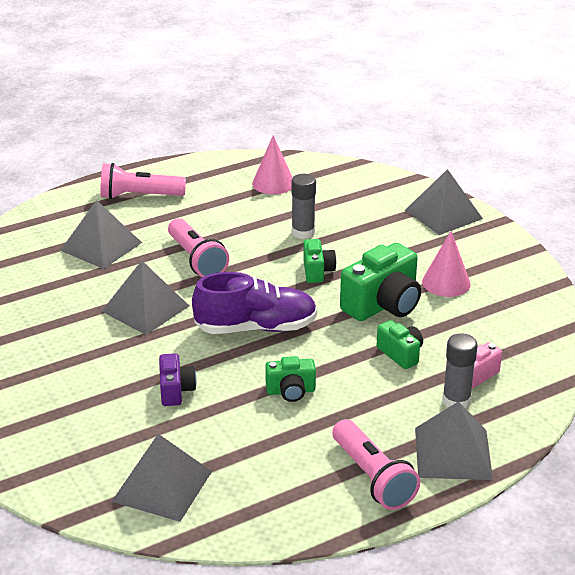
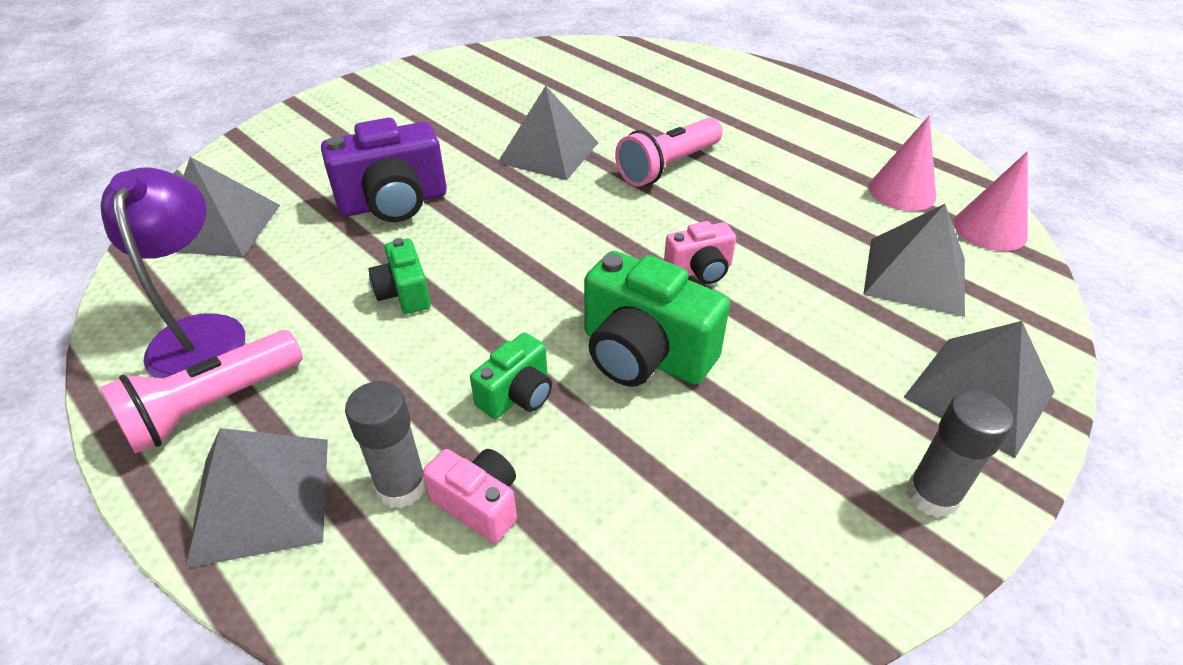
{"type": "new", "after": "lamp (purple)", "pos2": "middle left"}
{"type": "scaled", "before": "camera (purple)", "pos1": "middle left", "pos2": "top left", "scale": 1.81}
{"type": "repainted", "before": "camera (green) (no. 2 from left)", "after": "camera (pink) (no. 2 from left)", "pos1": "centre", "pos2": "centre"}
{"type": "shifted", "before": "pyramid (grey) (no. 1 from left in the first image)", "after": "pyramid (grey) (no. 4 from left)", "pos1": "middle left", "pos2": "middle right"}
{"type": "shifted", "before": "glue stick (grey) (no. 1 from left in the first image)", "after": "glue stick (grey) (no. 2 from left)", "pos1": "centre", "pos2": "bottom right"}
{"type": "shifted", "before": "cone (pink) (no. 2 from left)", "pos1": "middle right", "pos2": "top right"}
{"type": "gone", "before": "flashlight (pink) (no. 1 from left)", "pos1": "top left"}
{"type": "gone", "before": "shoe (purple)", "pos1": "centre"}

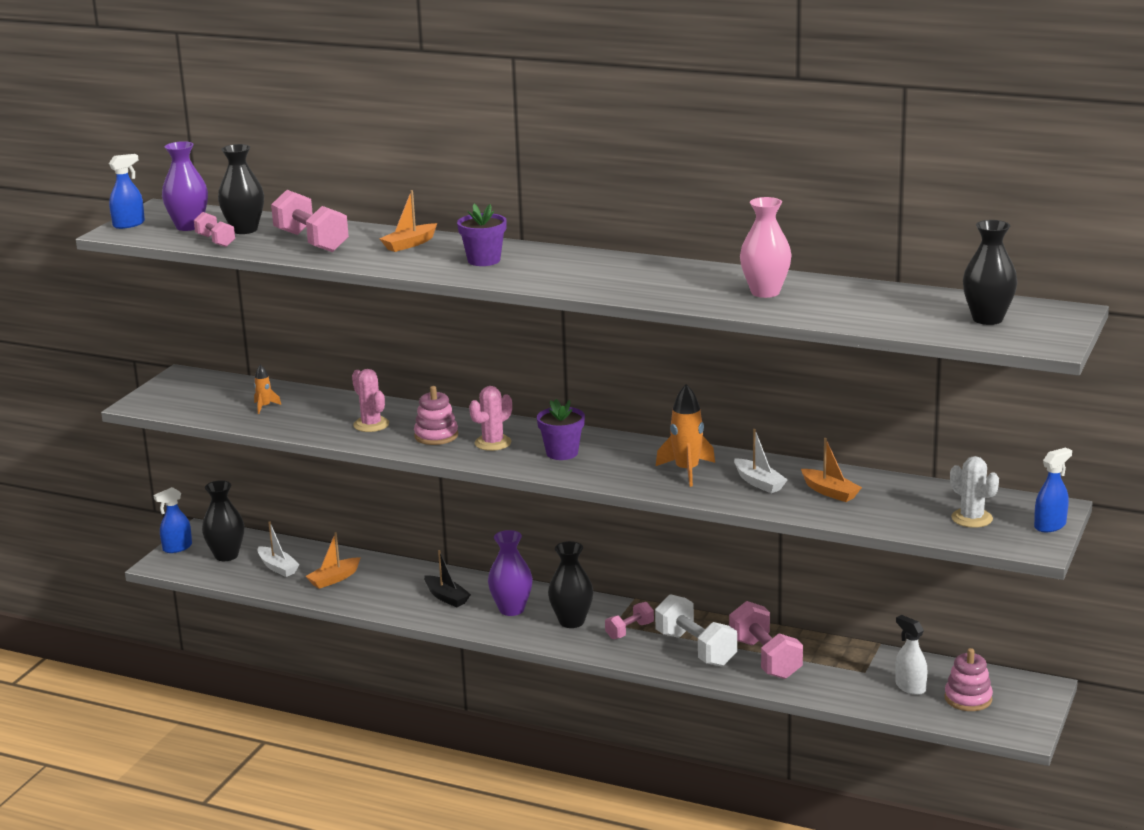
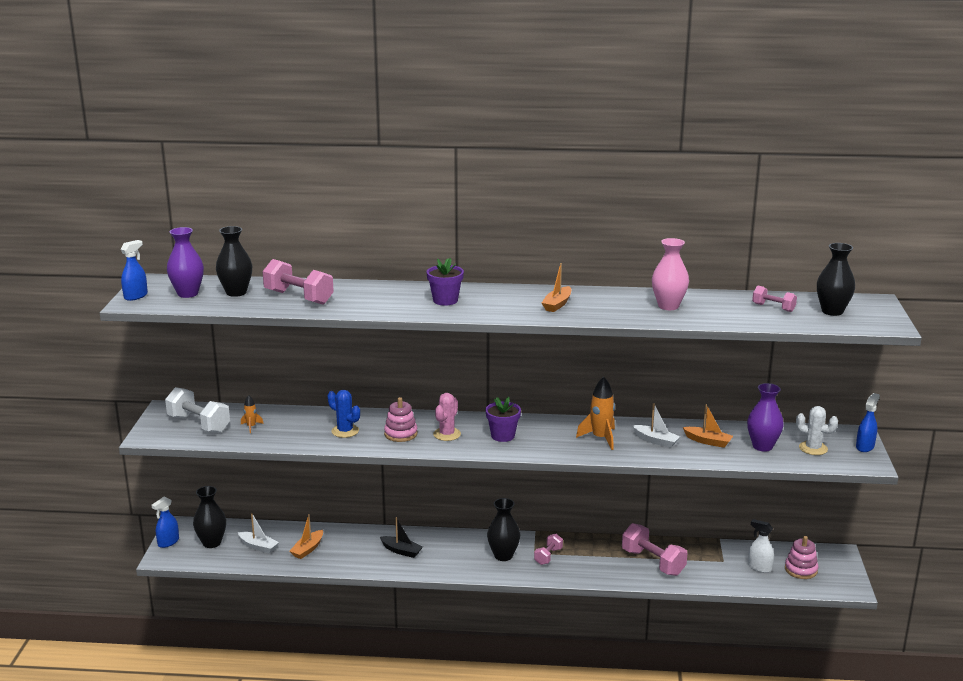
{"type": "shifted", "before": "dumbbell (white)", "pos1": "bottom centre", "pos2": "middle left"}
{"type": "repainted", "before": "cactus (pink) (no. 1 from left)", "after": "cactus (blue)", "pos1": "middle left", "pos2": "centre"}
{"type": "shifted", "before": "boat (orange) (no. 2 from left)", "pos1": "top centre", "pos2": "centre"}
{"type": "shifted", "before": "vase (purple) (no. 2 from left)", "pos1": "bottom centre", "pos2": "middle right"}
{"type": "shifted", "before": "dumbbell (pink) (no. 1 from left in the first image)", "after": "dumbbell (pink) (no. 4 from left)", "pos1": "top left", "pos2": "middle right"}

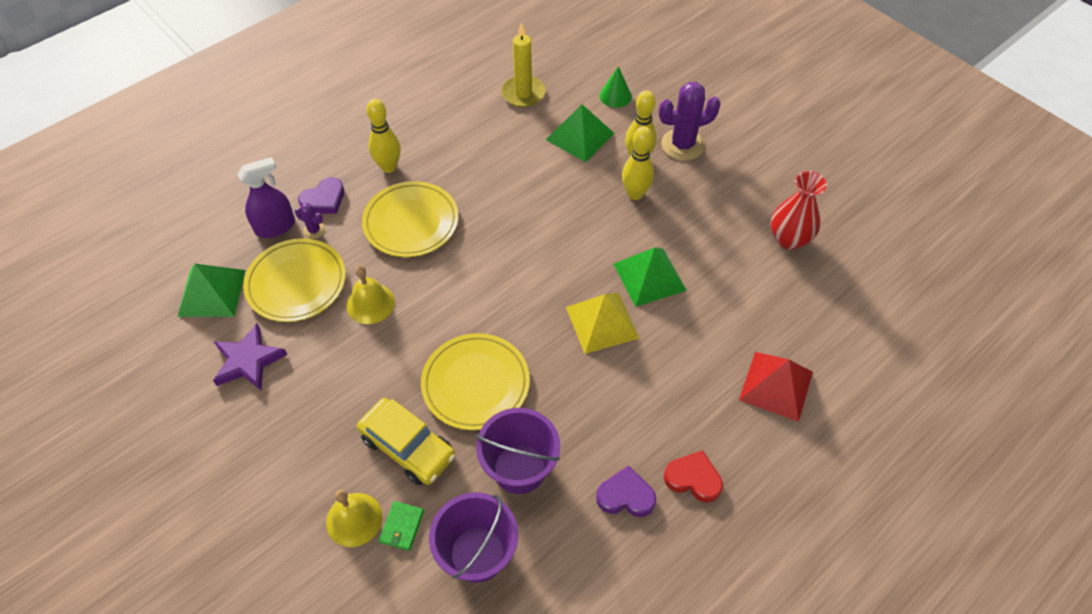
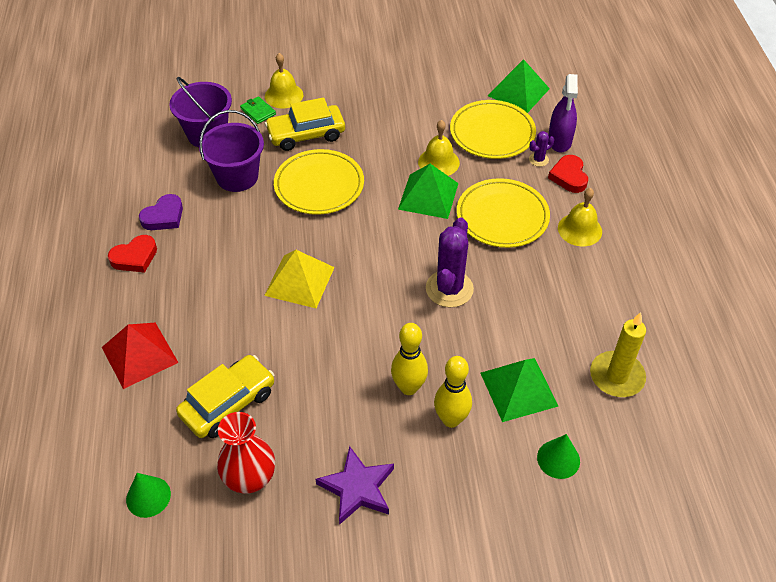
{"type": "new", "after": "cone (green) (no. 1 from left)", "pos2": "bottom left"}
{"type": "new", "after": "car (yellow) (no. 1 from left)", "pos2": "bottom left"}
{"type": "shifted", "before": "star (purple)", "pos1": "middle left", "pos2": "bottom centre"}
{"type": "shifted", "before": "pyramid (green) (no. 3 from left in the first image)", "after": "pyramid (green) (no. 1 from left)", "pos1": "centre", "pos2": "top centre"}
{"type": "shifted", "before": "cactus (purple) (no. 2 from left in the first image)", "after": "cactus (purple) (no. 1 from left)", "pos1": "top centre", "pos2": "centre"}
{"type": "repainted", "before": "heart (purple) (no. 1 from left)", "after": "heart (red) (no. 2 from left)", "pos1": "top left", "pos2": "top right"}
{"type": "swapped", "before": "bowling pin (yellow) (no. 1 from left)", "after": "bell (yellow) (no. 3 from left)", "pos1": "top centre", "pos2": "middle right"}

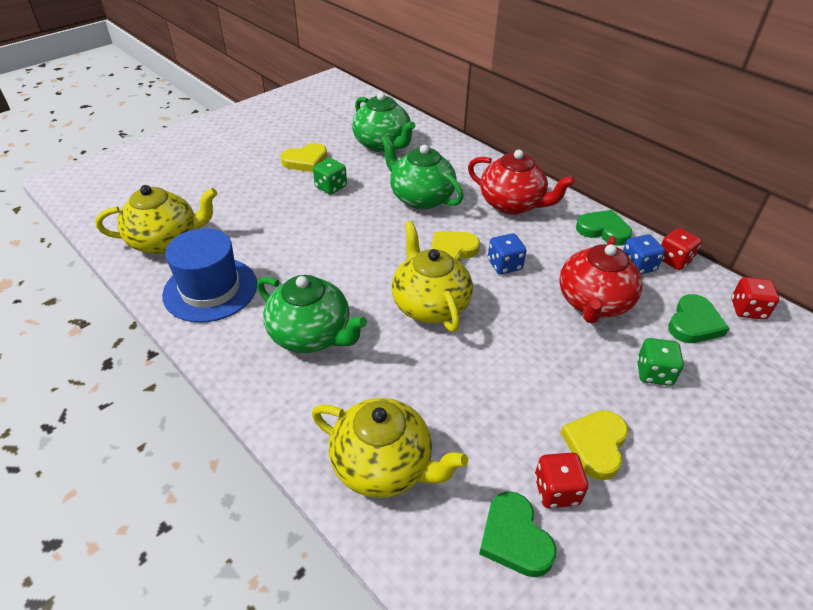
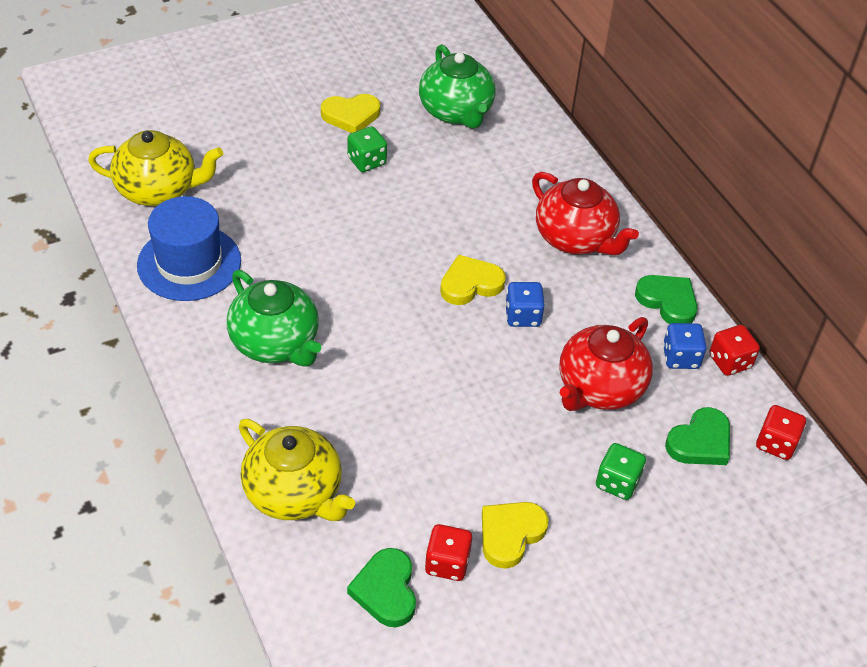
{"type": "gone", "before": "teapot (green) (no. 3 from left)", "pos1": "top centre"}
{"type": "gone", "before": "teapot (yellow) (no. 3 from left)", "pos1": "centre"}

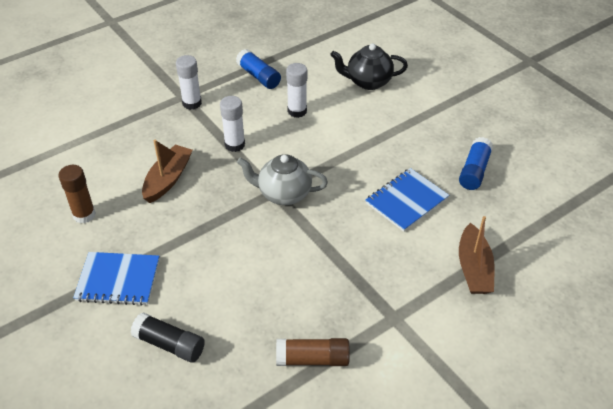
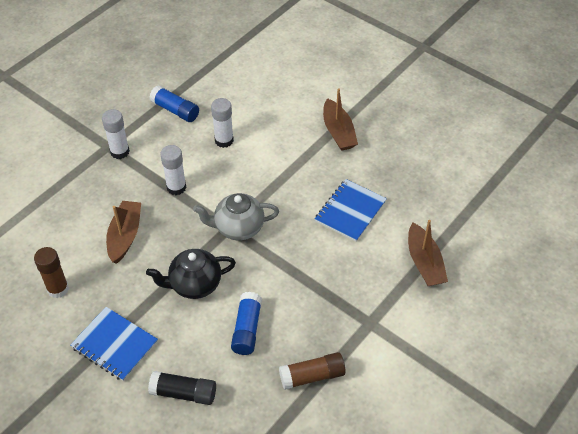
{"type": "rotated", "before": "notebook (blue) (no. 1 from left)", "pos1": "bottom left", "pos2": "bottom left", "turn": 45}
{"type": "shifted", "before": "teapot (black)", "pos1": "top centre", "pos2": "middle left"}
{"type": "shifted", "before": "glue stick (blue) (no. 2 from left)", "pos1": "middle right", "pos2": "bottom centre"}
{"type": "new", "after": "boat (brown) (no. 2 from left)", "pos2": "top centre"}

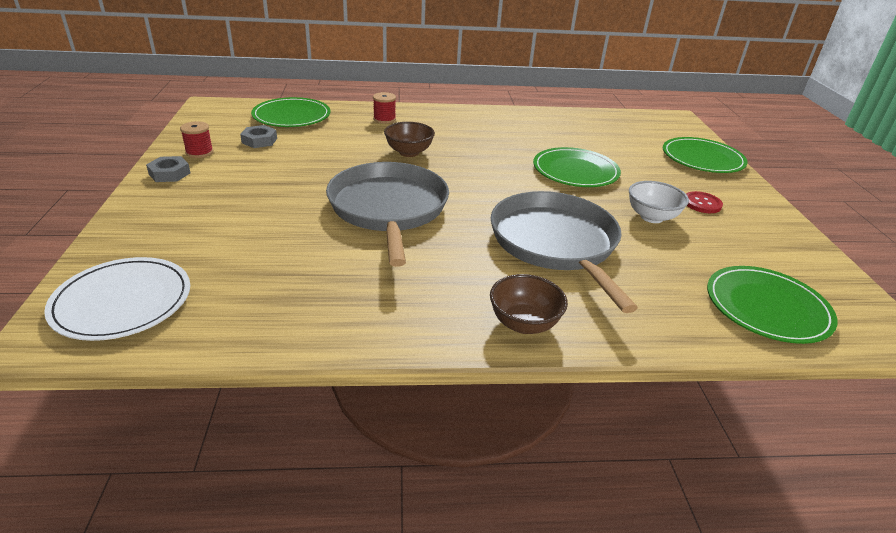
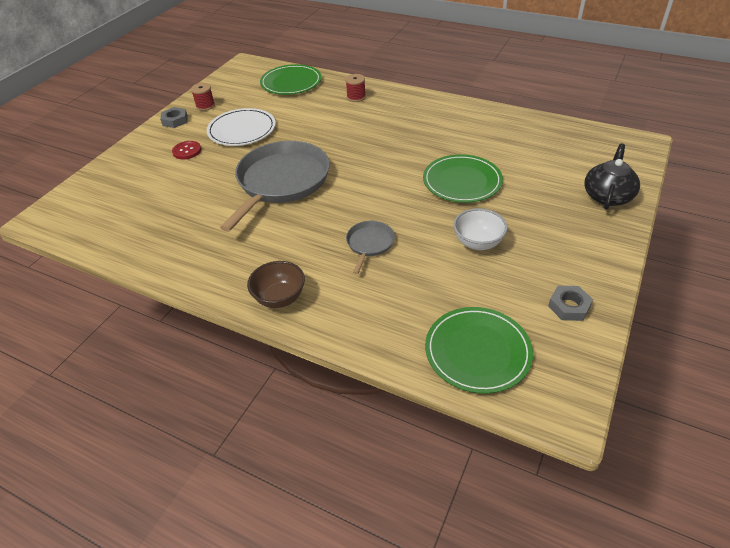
{"type": "shifted", "before": "button (red)", "pos1": "middle right", "pos2": "top left"}
{"type": "shifted", "before": "plate (white)", "pos1": "middle left", "pos2": "top left"}
{"type": "scaled", "before": "pan (grey) (no. 2 from left)", "pos1": "centre", "pos2": "centre", "scale": 0.46}
{"type": "shifted", "before": "nut (grey) (no. 2 from left)", "pos1": "top left", "pos2": "middle right"}
{"type": "swapped", "before": "plate (green) (no. 3 from left)", "after": "teapot (black)", "pos1": "top right", "pos2": "top right"}
{"type": "gone", "before": "bowl (brown) (no. 1 from left)", "pos1": "top centre"}

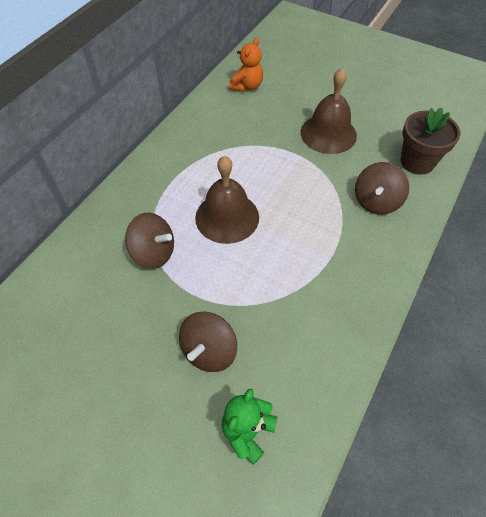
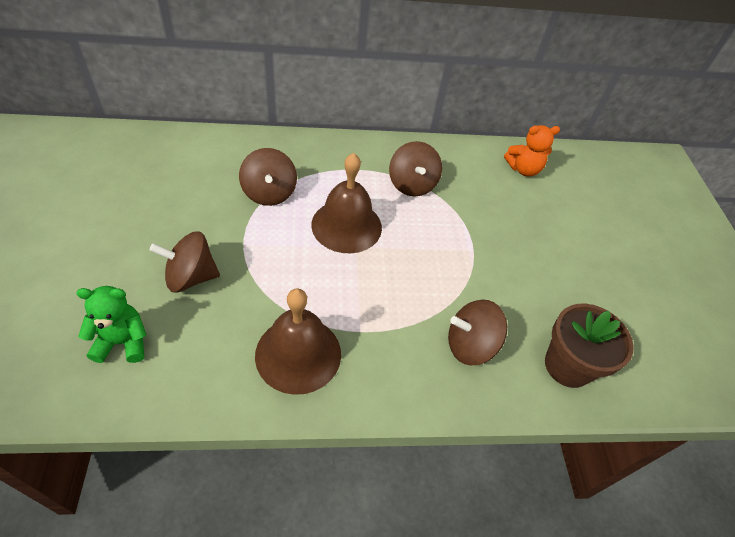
{"type": "shifted", "before": "bell (brown) (no. 2 from left in the first image)", "after": "bell (brown) (no. 1 from left)", "pos1": "top right", "pos2": "centre"}
{"type": "new", "after": "spinning top (brown) (no. 3 from left)", "pos2": "top centre"}

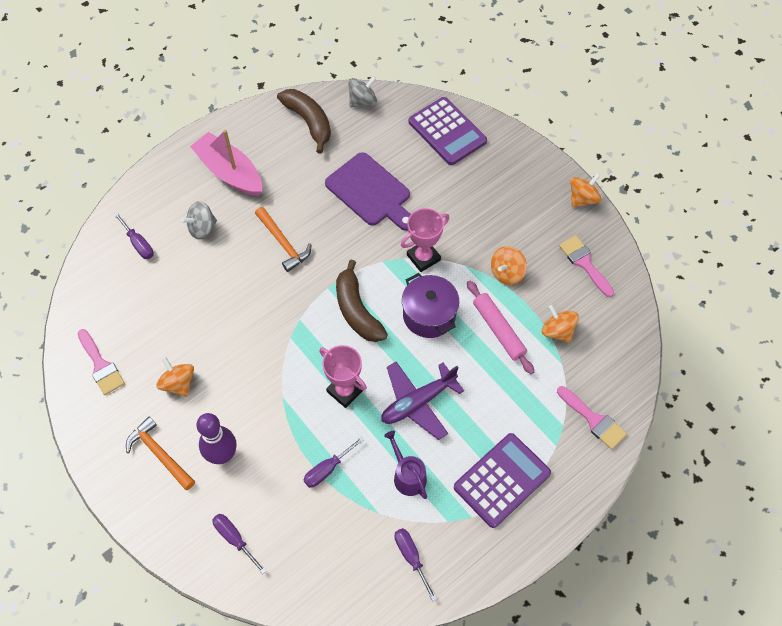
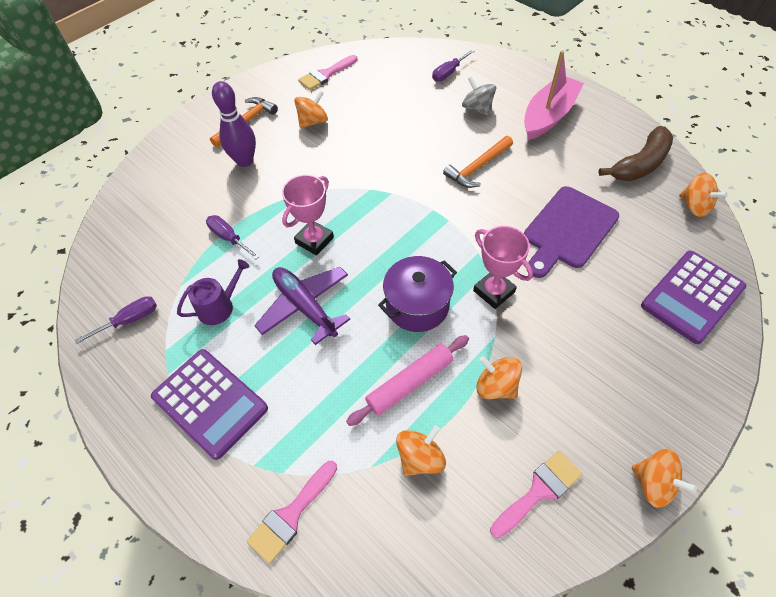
{"type": "repainted", "before": "spinning top (grey) (no. 2 from left)", "after": "spinning top (orange) (no. 5 from left)", "pos1": "top centre", "pos2": "top right"}
{"type": "gone", "before": "screwdriver (purple) (no. 2 from left)", "pos1": "bottom left"}
{"type": "gone", "before": "banana (brown) (no. 2 from left)", "pos1": "centre"}

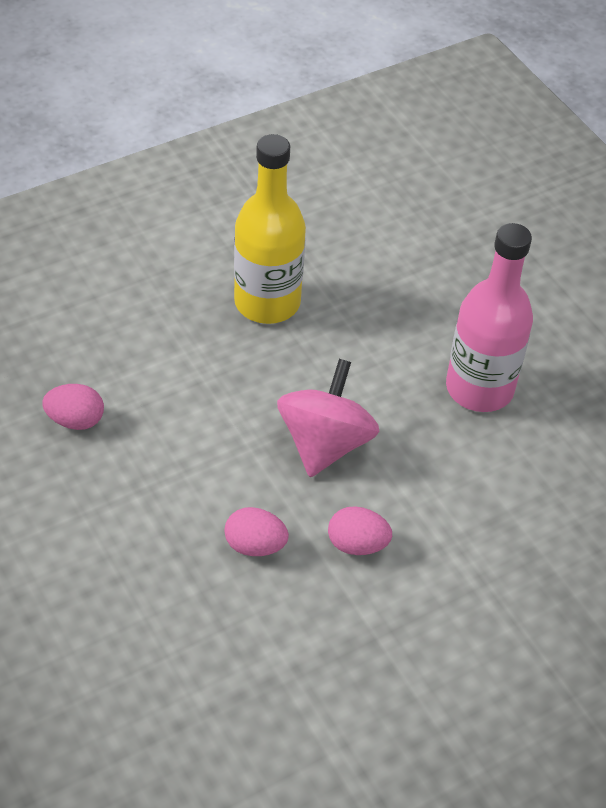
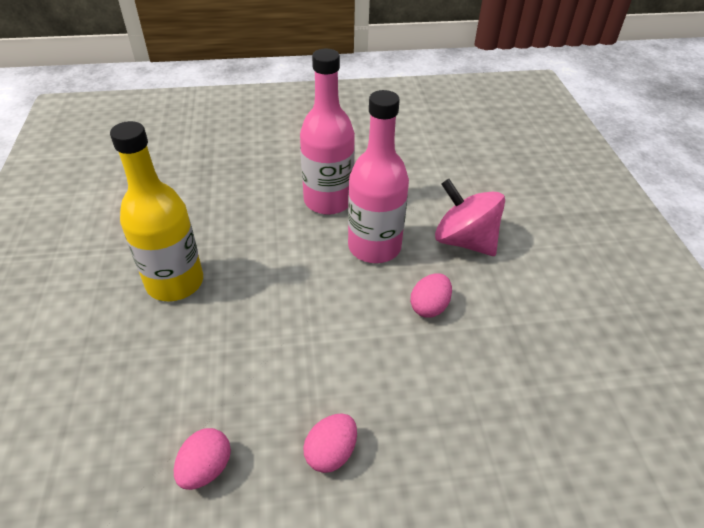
{"type": "shifted", "before": "egg (pink) (no. 2 from left)", "pos1": "centre", "pos2": "bottom centre"}
{"type": "new", "after": "bottle (pink) (no. 2 from left)", "pos2": "centre"}
{"type": "shifted", "before": "spinning top (pink)", "pos1": "centre", "pos2": "middle right"}

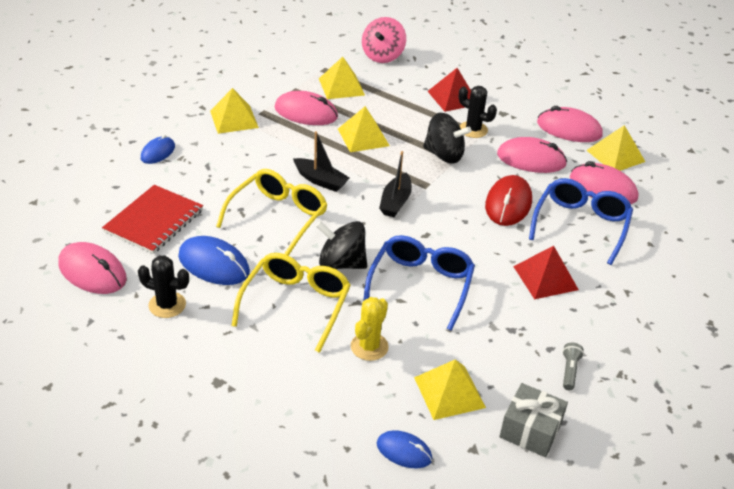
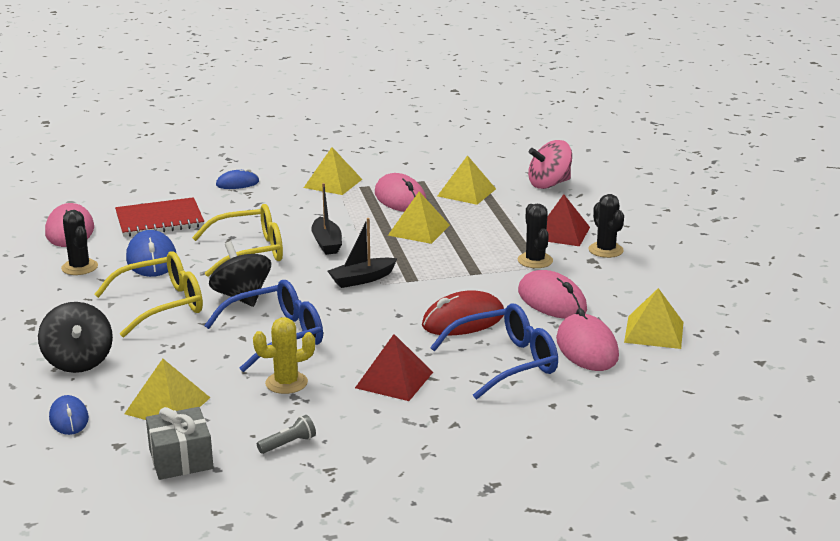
{"type": "shifted", "before": "spinning top (black) (no. 2 from left in the first image)", "after": "spinning top (black) (no. 1 from left)", "pos1": "top centre", "pos2": "middle left"}
{"type": "shifted", "before": "cactus (yellow)", "pos1": "bottom centre", "pos2": "centre"}
{"type": "new", "after": "cactus (black) (no. 3 from left)", "pos2": "middle right"}
{"type": "gone", "before": "mouse (pink) (no. 4 from left)", "pos1": "top right"}

